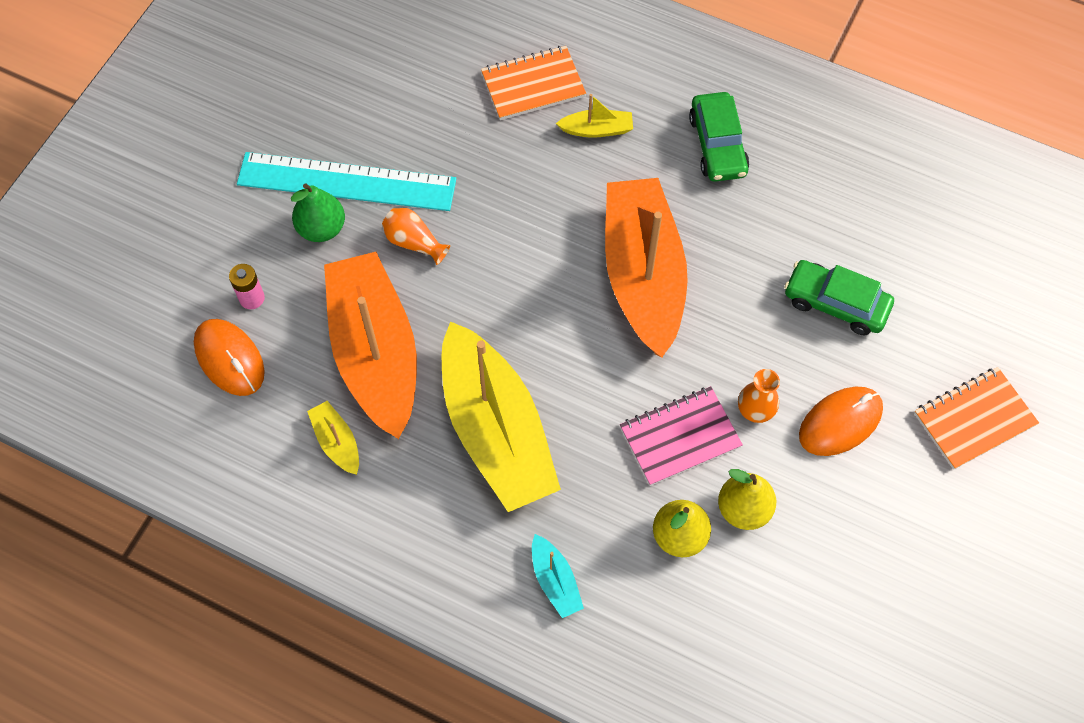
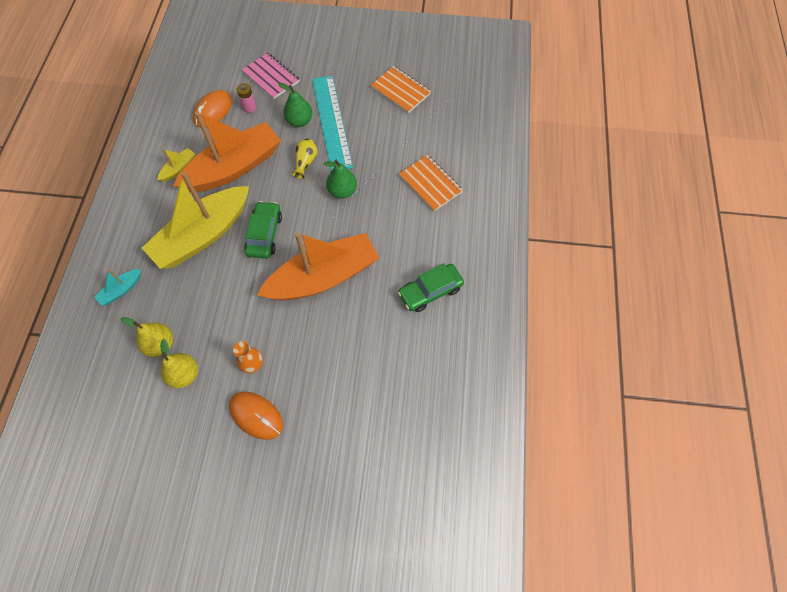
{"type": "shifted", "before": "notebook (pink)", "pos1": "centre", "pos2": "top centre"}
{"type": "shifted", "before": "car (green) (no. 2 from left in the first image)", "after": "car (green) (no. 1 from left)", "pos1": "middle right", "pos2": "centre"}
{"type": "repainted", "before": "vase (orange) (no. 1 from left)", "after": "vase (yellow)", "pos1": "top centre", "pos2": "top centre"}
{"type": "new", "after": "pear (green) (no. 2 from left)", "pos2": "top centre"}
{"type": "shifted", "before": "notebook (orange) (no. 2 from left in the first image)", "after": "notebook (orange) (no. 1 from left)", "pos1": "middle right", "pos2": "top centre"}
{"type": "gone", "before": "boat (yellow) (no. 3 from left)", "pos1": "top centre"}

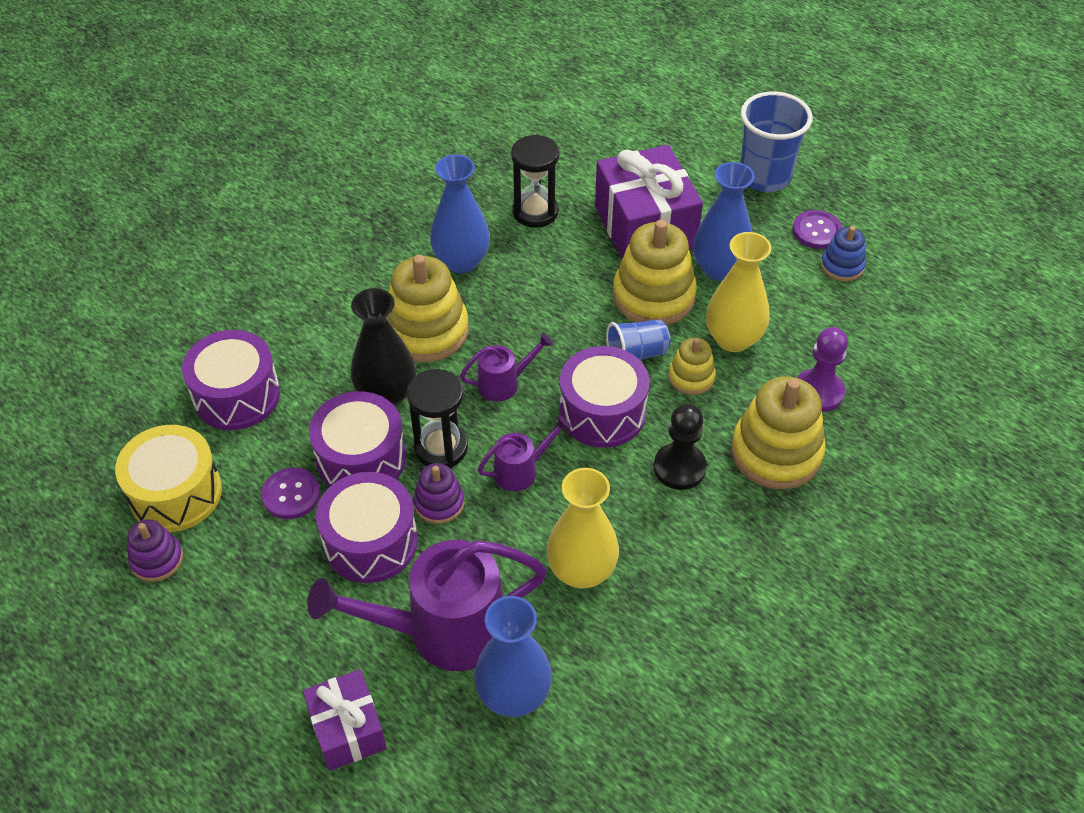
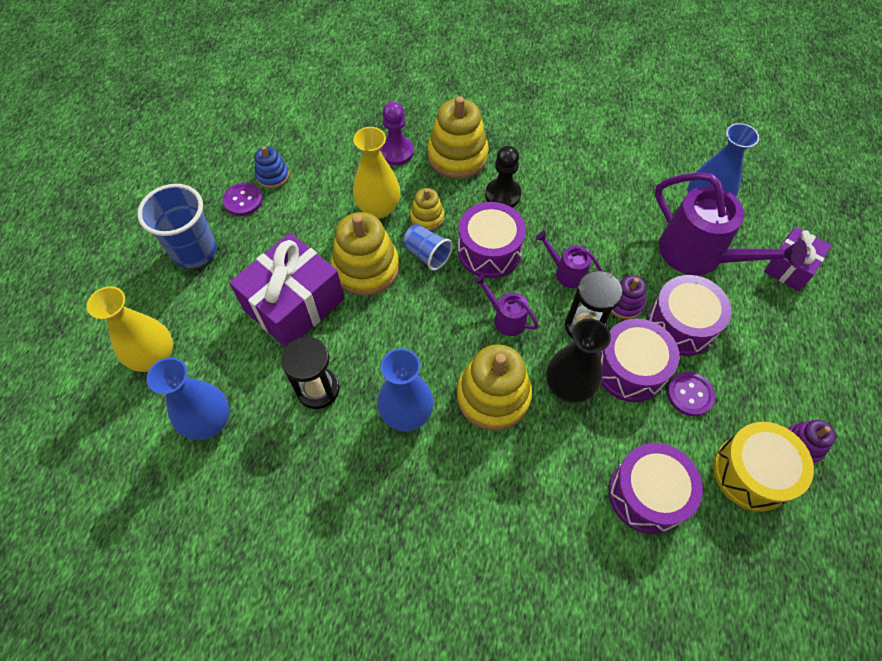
{"type": "shifted", "before": "vase (yellow) (no. 1 from left)", "pos1": "centre", "pos2": "middle left"}
{"type": "shifted", "before": "vase (blue) (no. 3 from left in the first image)", "after": "vase (blue) (no. 1 from left)", "pos1": "top right", "pos2": "middle left"}

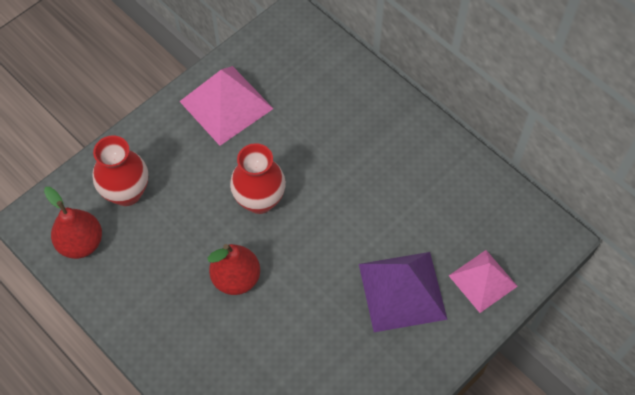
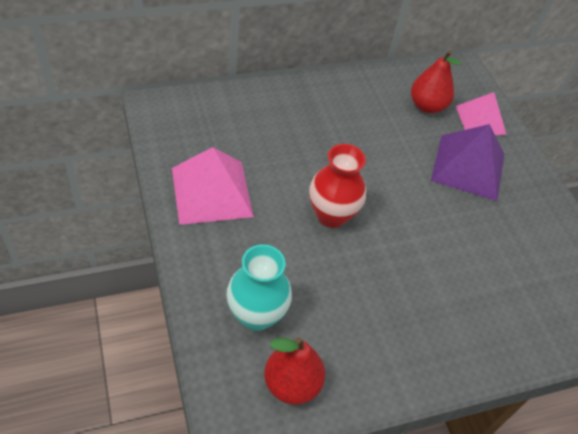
{"type": "repainted", "before": "vase (red) (no. 1 from left)", "after": "vase (turquoise)", "pos1": "middle left", "pos2": "centre"}
{"type": "shifted", "before": "pear (red) (no. 2 from left)", "pos1": "bottom centre", "pos2": "top right"}

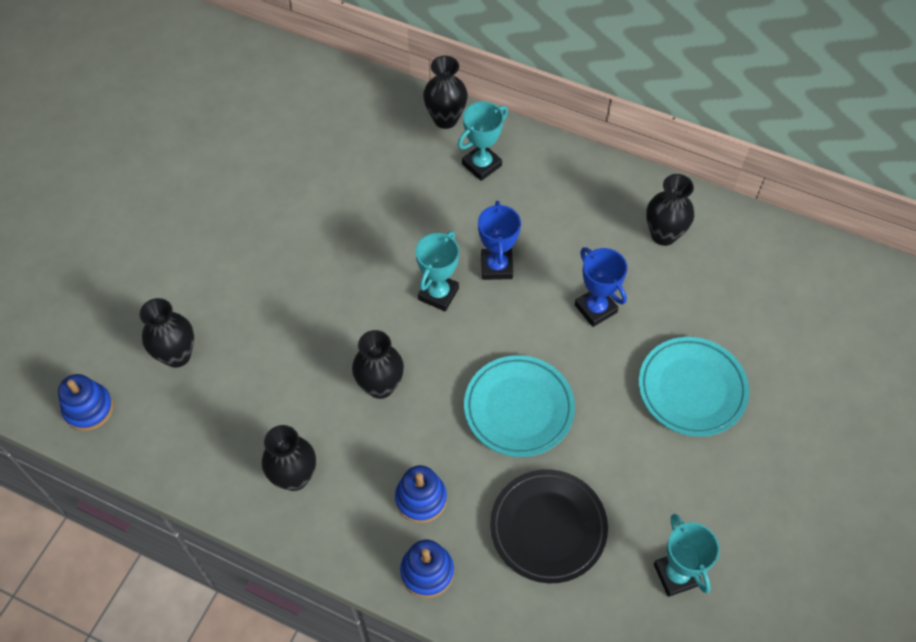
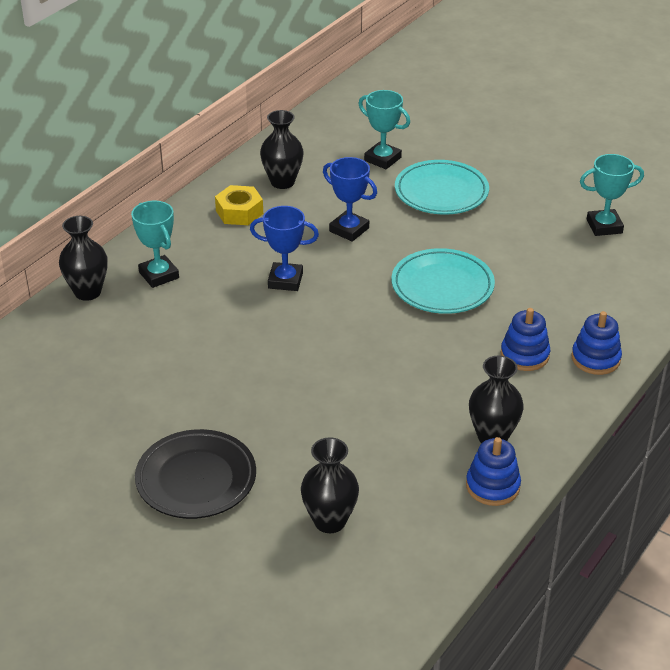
{"type": "shifted", "before": "plate (black)", "pos1": "bottom centre", "pos2": "bottom left"}
{"type": "new", "after": "nut (yellow)", "pos2": "top centre"}
{"type": "rotated", "before": "trophy (blue) (no. 2 from left)", "pos1": "centre", "pos2": "top centre", "turn": 60}
{"type": "shifted", "before": "trophy (turquoise) (no. 1 from left in the first image)", "after": "trophy (turquoise) (no. 2 from left)", "pos1": "centre", "pos2": "top centre"}
{"type": "shifted", "before": "stacking toy (blue) (no. 1 from left)", "pos1": "middle left", "pos2": "bottom right"}
{"type": "gone", "before": "vase (black) (no. 3 from left)", "pos1": "centre"}

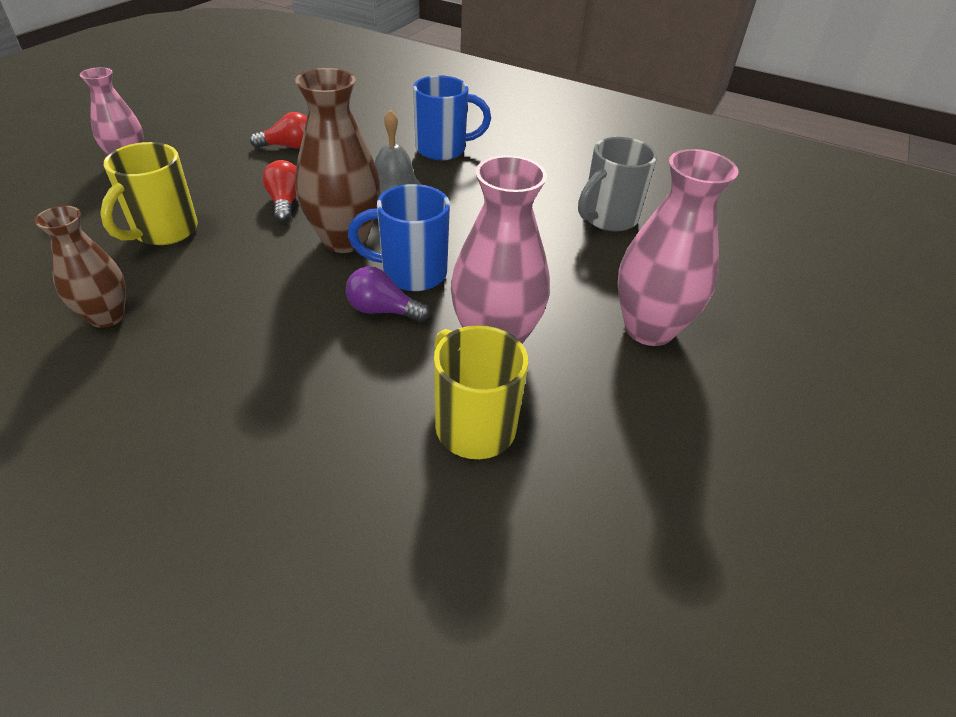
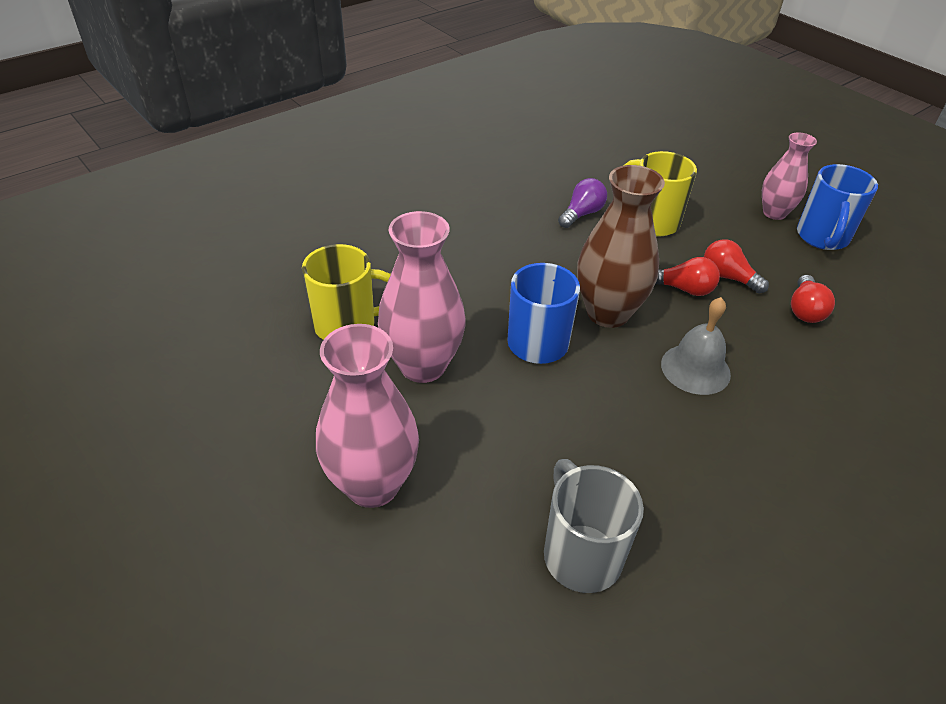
{"type": "shifted", "before": "light bulb (purple)", "pos1": "centre", "pos2": "top centre"}
{"type": "new", "after": "light bulb (red) (no. 2 from left)", "pos2": "middle right"}
{"type": "shifted", "before": "mug (blue) (no. 2 from left)", "pos1": "top centre", "pos2": "top right"}
{"type": "gone", "before": "vase (brown) (no. 1 from left)", "pos1": "middle left"}

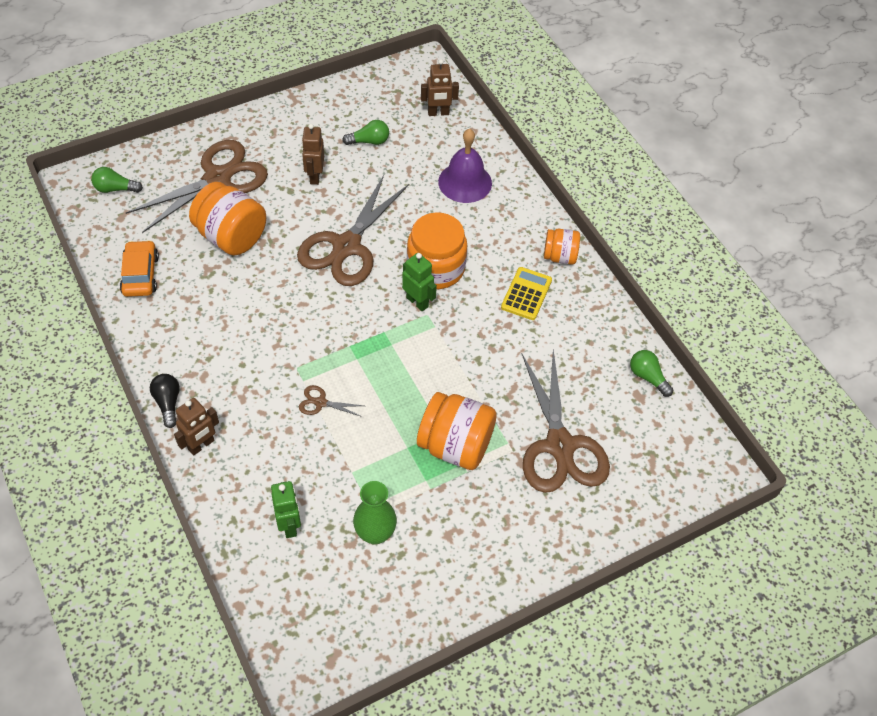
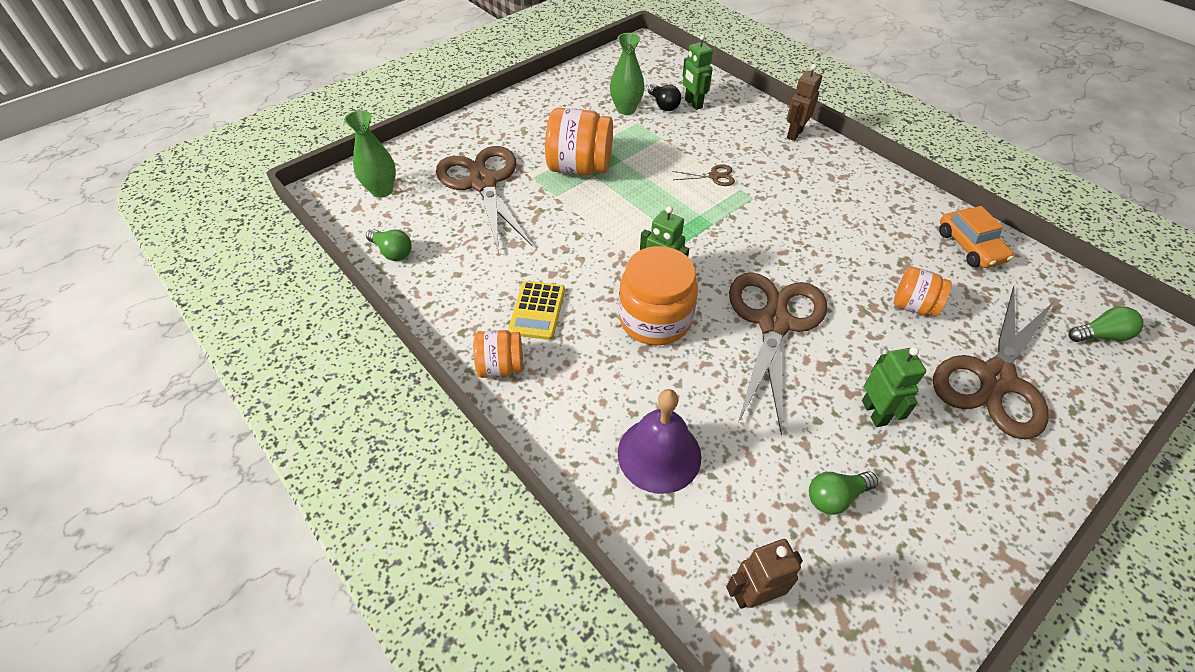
{"type": "new", "after": "vase (green) (no. 1 from left)", "pos2": "top left"}
{"type": "shifted", "before": "light bulb (black)", "pos1": "middle left", "pos2": "top centre"}
{"type": "repainted", "before": "robot (brown) (no. 2 from left)", "after": "robot (green) (no. 3 from left)", "pos1": "top centre", "pos2": "middle right"}
{"type": "scaled", "before": "jar (orange) (no. 1 from left in the first image)", "pos1": "top left", "pos2": "middle right", "scale": 0.58}

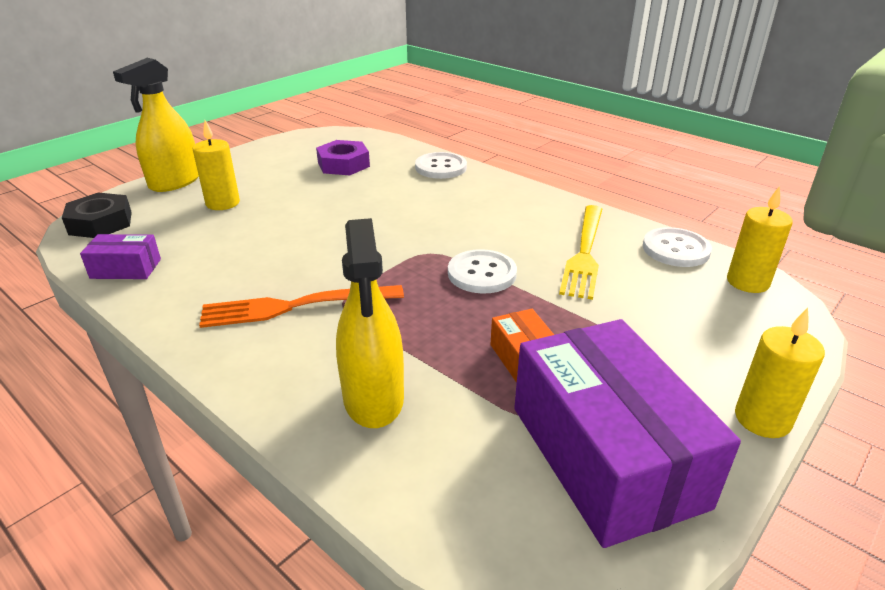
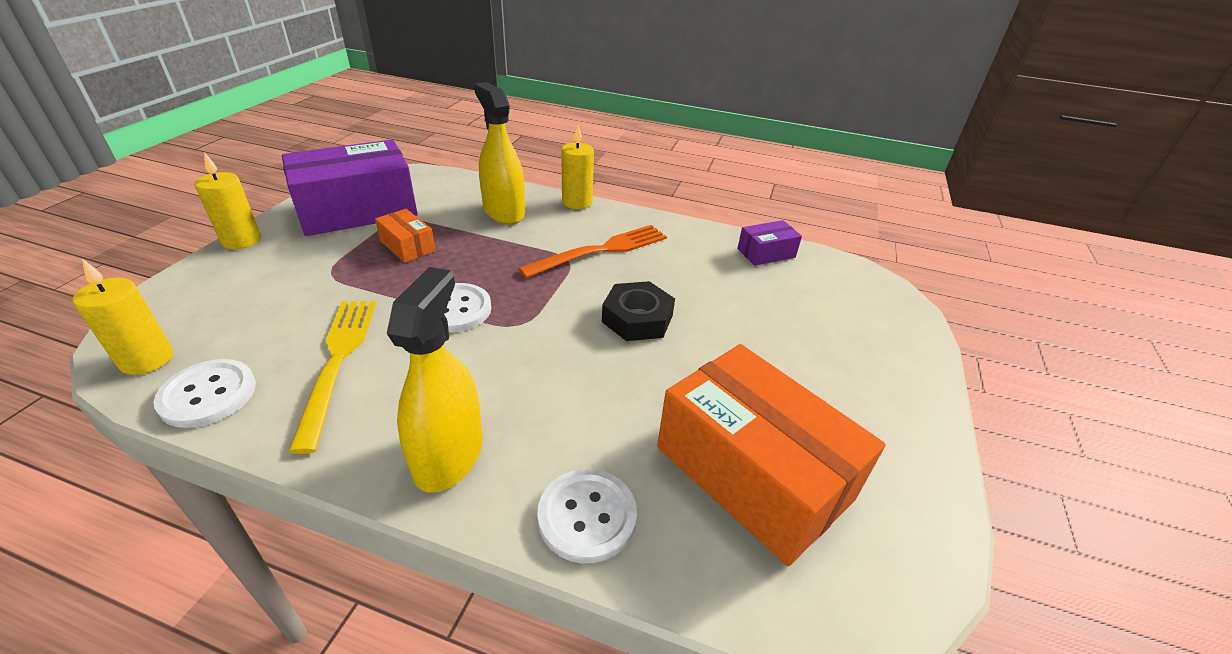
{"type": "rotated", "before": "box (purple) (no. 2 from left in the first image)", "pos1": "bottom right", "pos2": "top left", "turn": -75}
{"type": "shifted", "before": "spray bottle (yellow) (no. 1 from left)", "pos1": "top left", "pos2": "centre"}
{"type": "shifted", "before": "candle (yellow) (no. 1 from left in the first image)", "after": "candle (yellow) (no. 3 from left)", "pos1": "top left", "pos2": "top centre"}
{"type": "shifted", "before": "nut (black)", "pos1": "middle left", "pos2": "centre"}
{"type": "swapped", "before": "nut (purple)", "after": "box (orange) (no. 2 from left)", "pos1": "top centre", "pos2": "bottom centre"}

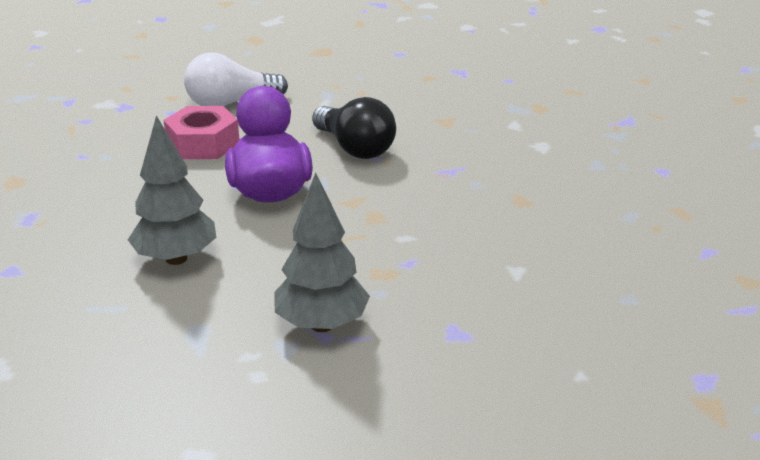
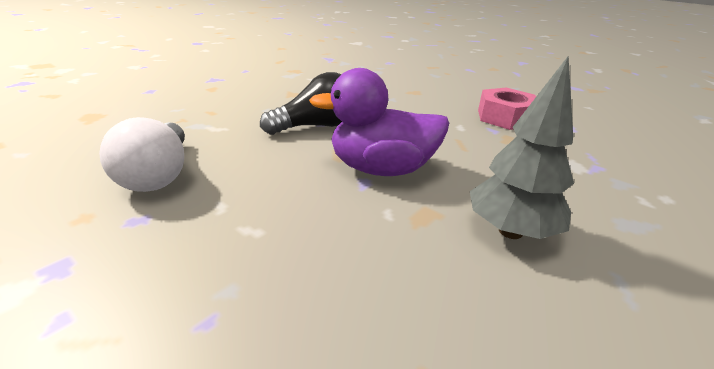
{"type": "shifted", "before": "nut (pink)", "pos1": "top left", "pos2": "top right"}
{"type": "gone", "before": "tree (grey) (no. 2 from left)", "pos1": "centre"}

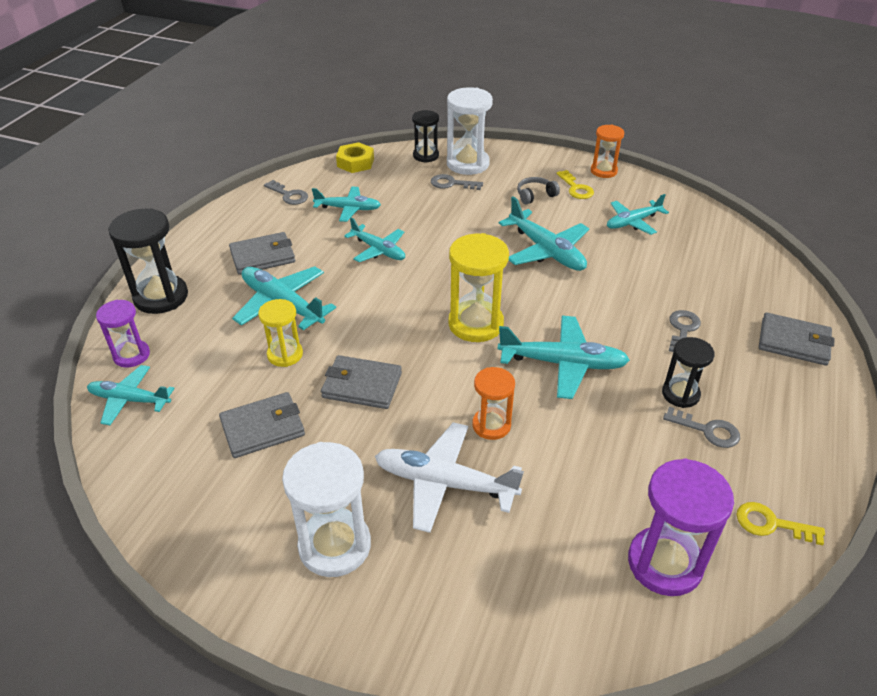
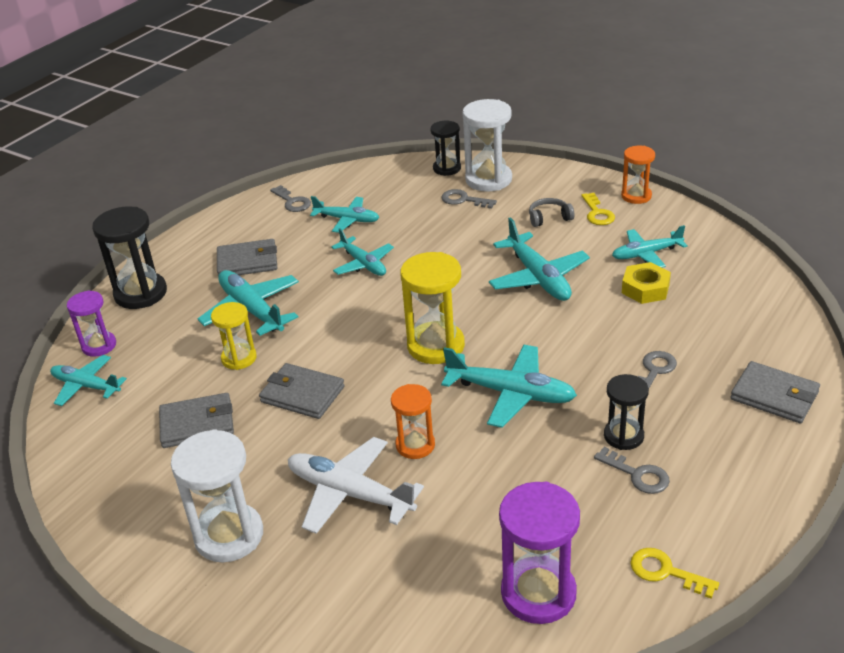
{"type": "shifted", "before": "nut (yellow)", "pos1": "top centre", "pos2": "middle right"}

